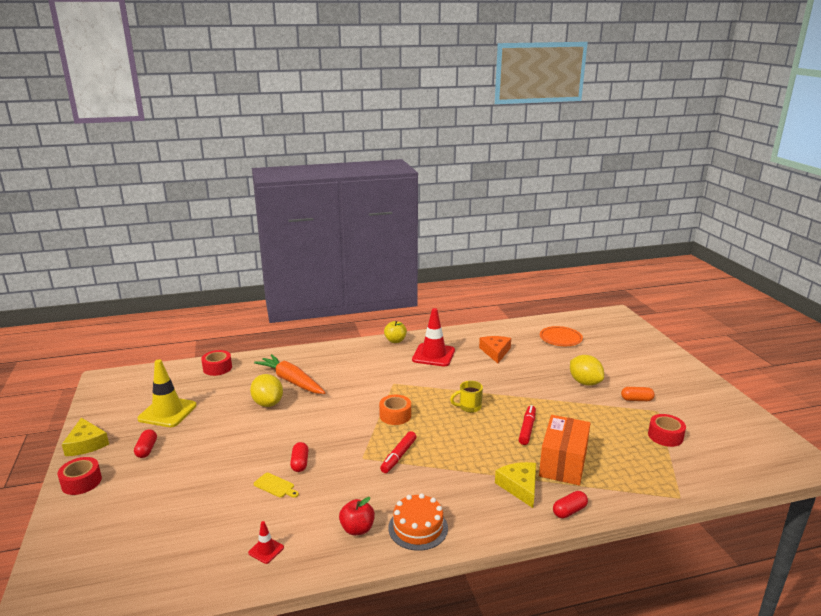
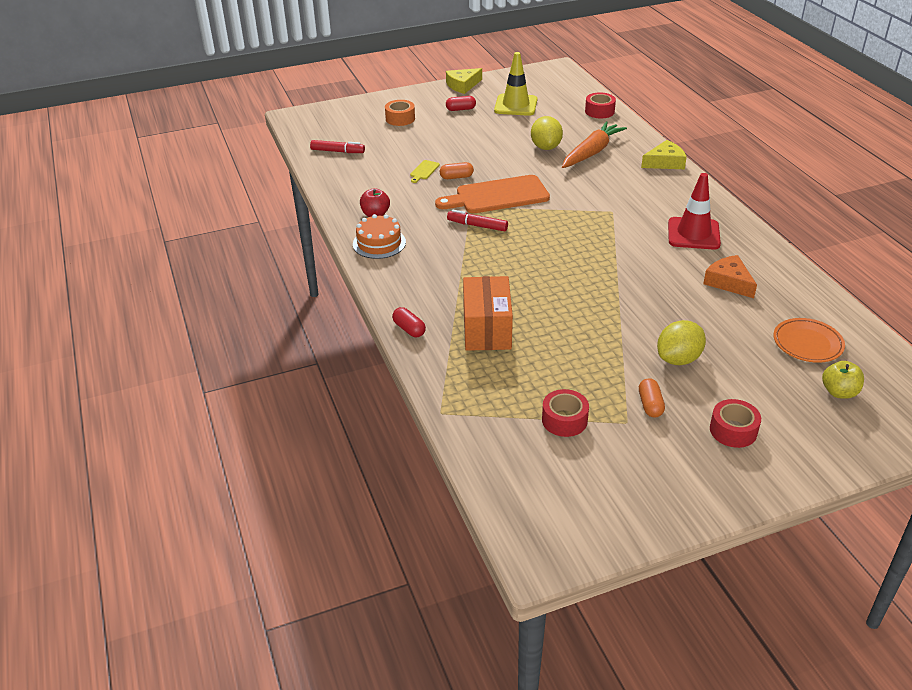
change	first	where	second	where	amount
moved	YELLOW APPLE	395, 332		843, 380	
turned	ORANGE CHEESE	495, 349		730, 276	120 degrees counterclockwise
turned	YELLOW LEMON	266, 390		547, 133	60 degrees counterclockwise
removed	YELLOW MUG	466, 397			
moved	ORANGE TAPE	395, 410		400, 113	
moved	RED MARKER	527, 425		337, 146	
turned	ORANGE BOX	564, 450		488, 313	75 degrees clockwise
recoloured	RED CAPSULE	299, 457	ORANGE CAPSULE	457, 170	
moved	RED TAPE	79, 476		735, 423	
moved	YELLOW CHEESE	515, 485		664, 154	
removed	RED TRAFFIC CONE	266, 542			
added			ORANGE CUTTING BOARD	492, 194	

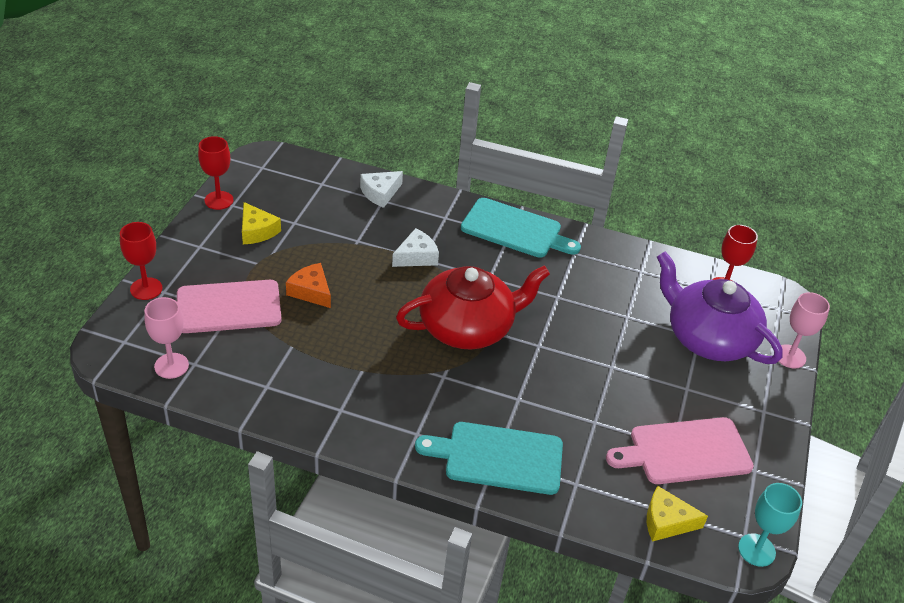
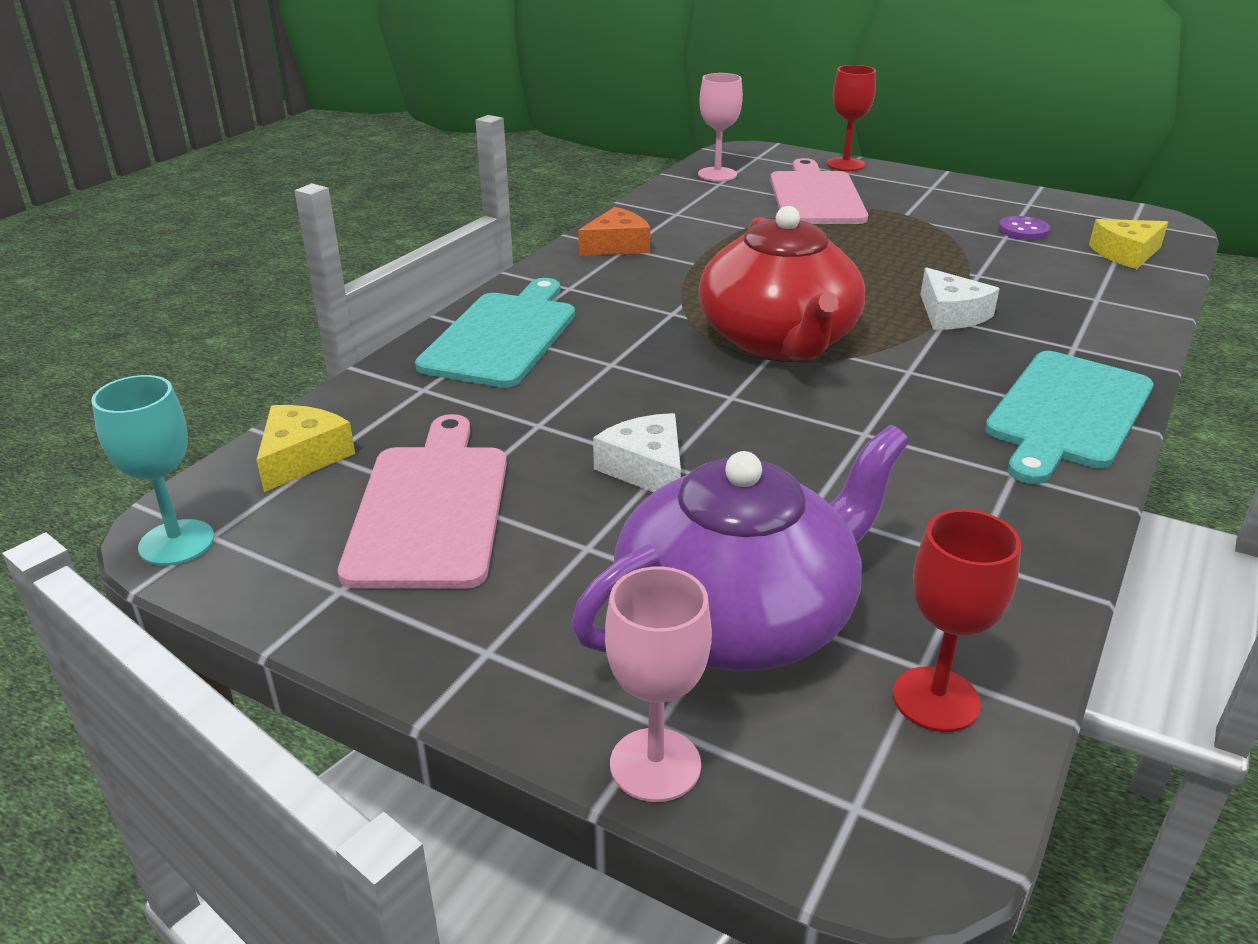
change	first	where	second	where	amount
removed	RED GOBLET	215, 173			
moved	WHITE CHEESE	381, 189		637, 452	
moved	YELLOW CHEESE	261, 223		1128, 244	
moved	ORANGE CHEESE	308, 285		614, 231	
added			PURPLE BUTTON	1024, 228	

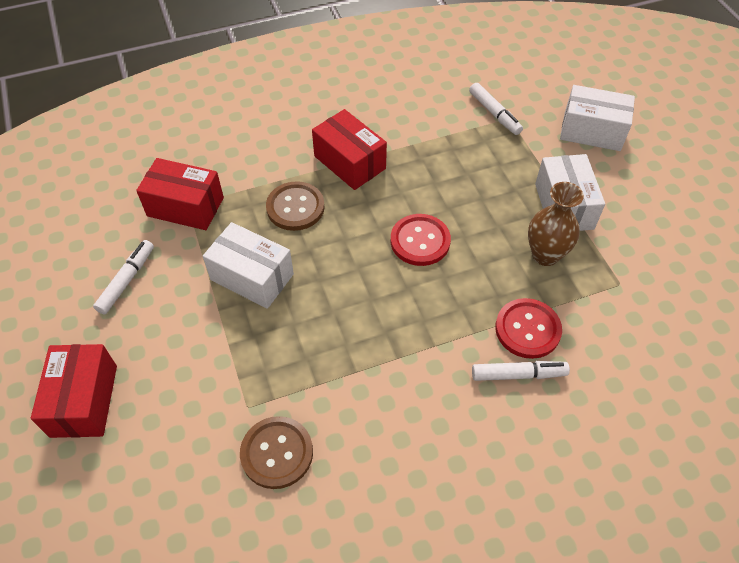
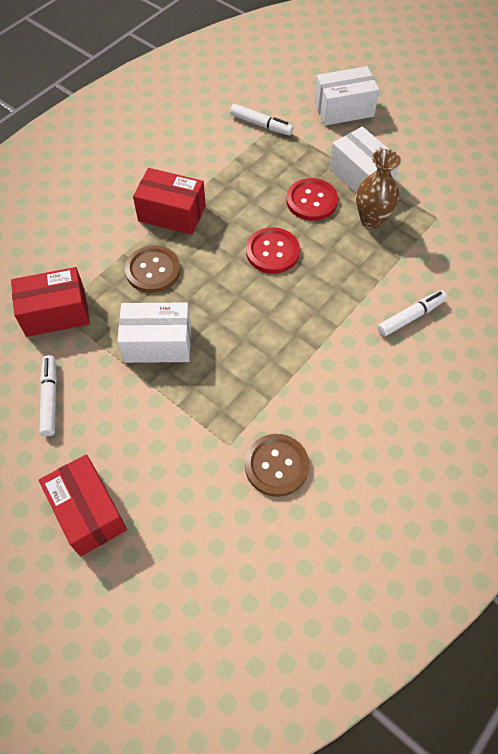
change	first	where	second	where	amount
moved	RED BUTTON	528, 328		312, 199	

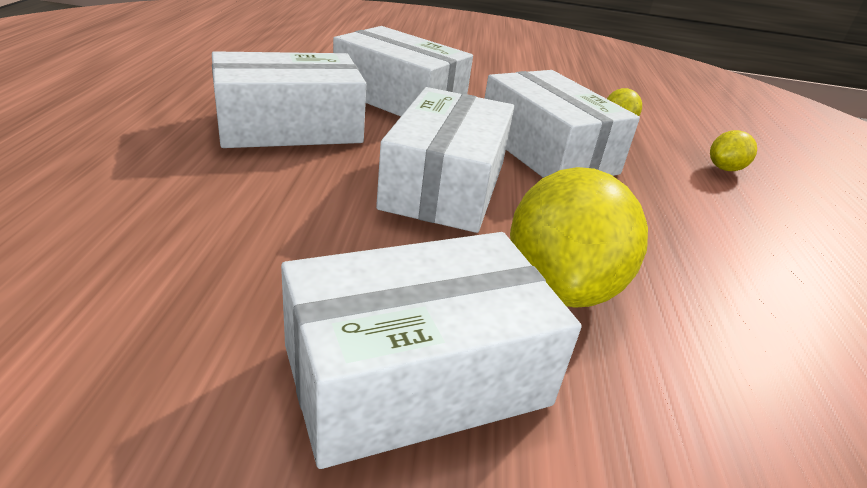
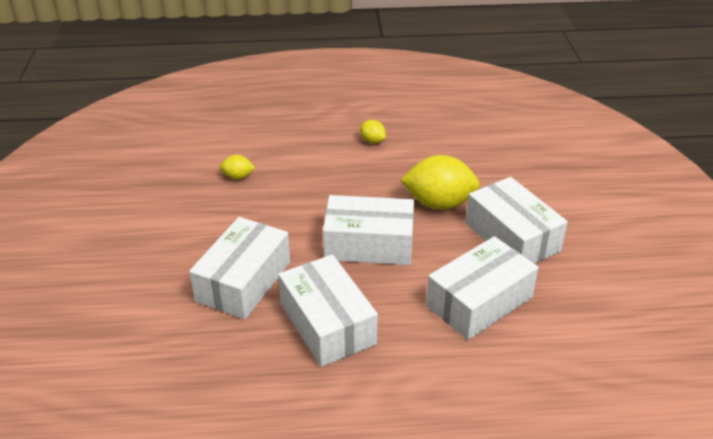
change	first	where	second	where	amount
moved	WHITE BOX	562, 124		482, 288	
moved	YELLOW LEMON	733, 150		373, 132	

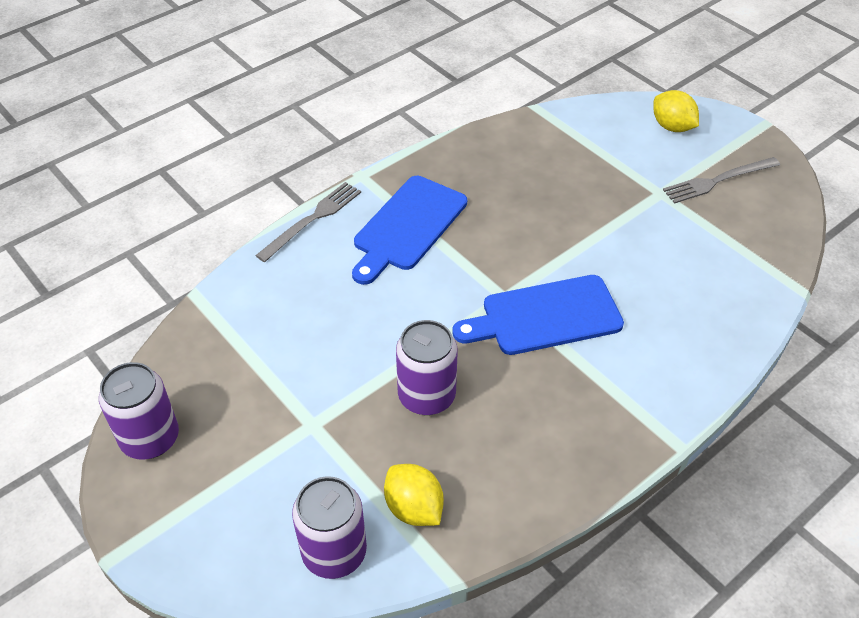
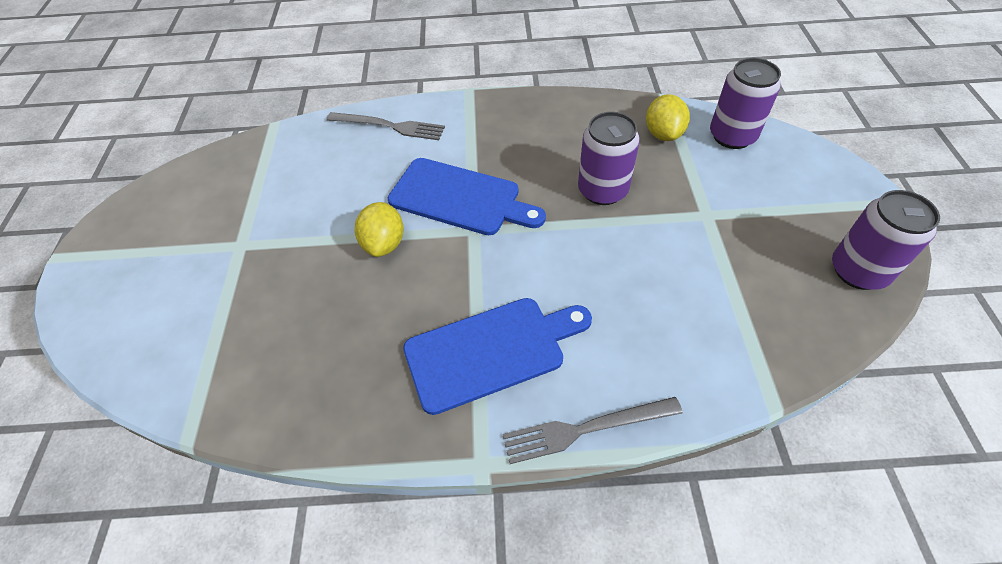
change	first	where	second	where	amount
moved	YELLOW LEMON	676, 111		379, 229	
moved	GREY FORK	721, 180		385, 126	

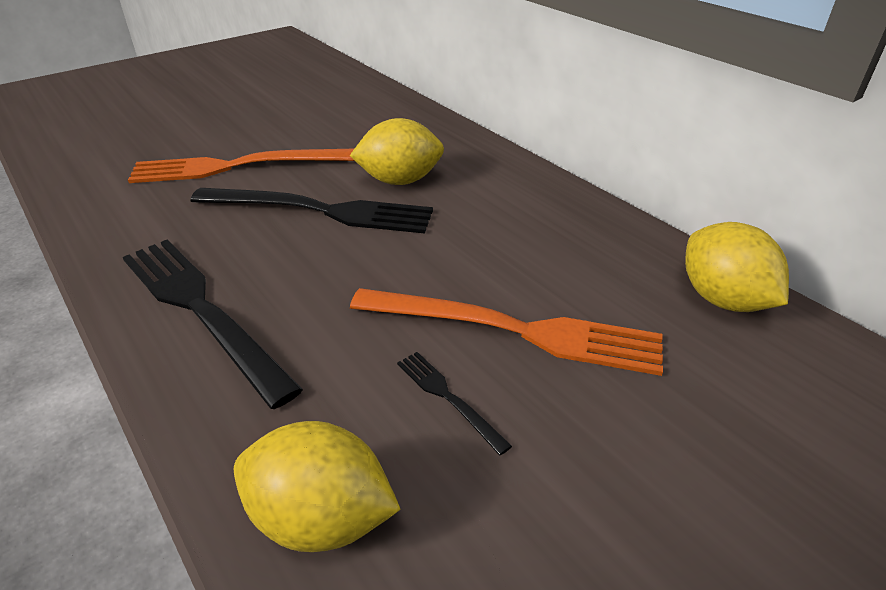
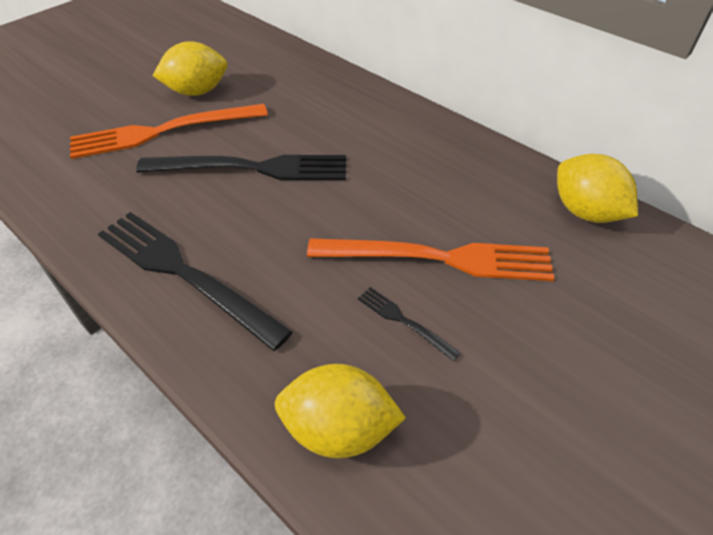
change	first	where	second	where	amount
moved	YELLOW LEMON	397, 151		190, 68	

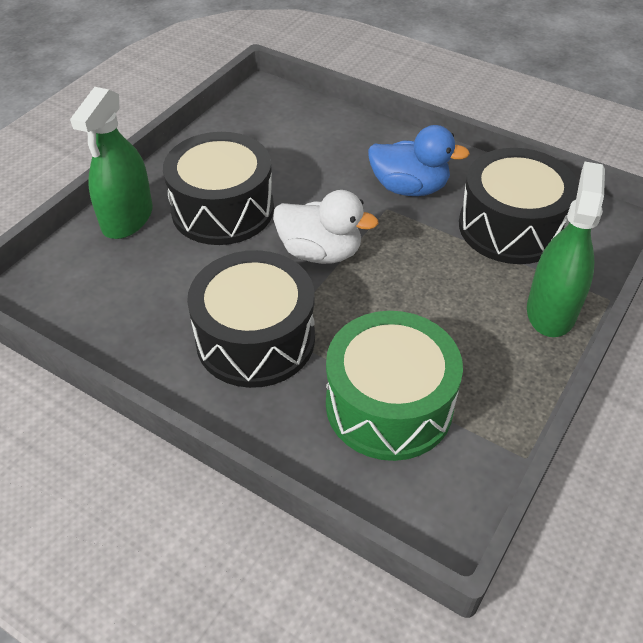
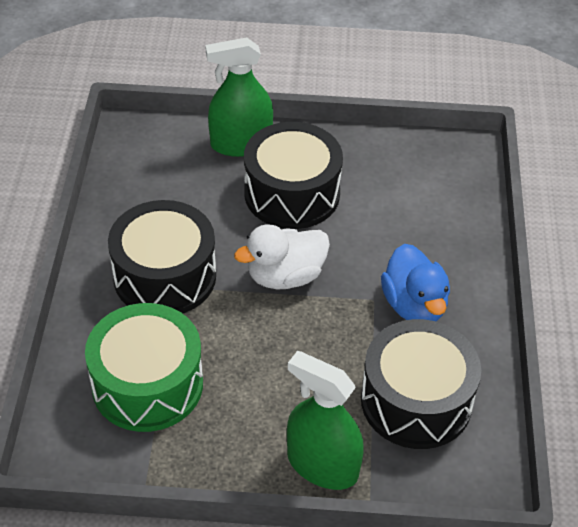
change	first	where	second	where	amount
turned	GREEN SPRAY BOTTLE	566, 249		325, 420	135 degrees counterclockwise
turned	WHITE DUCK	326, 227		282, 256	75 degrees clockwise

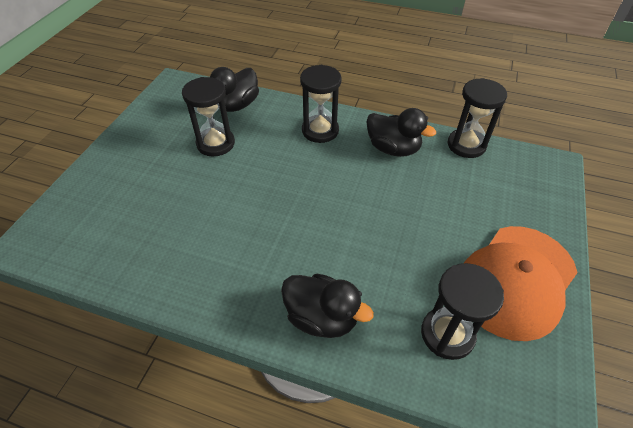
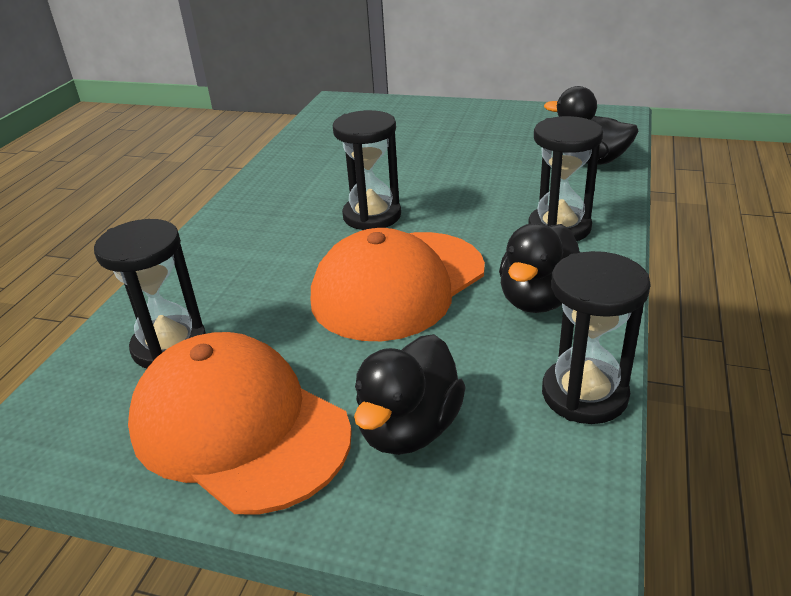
change	first	where	second	where	amount
moved	BLACK HOURGLASS	208, 117		366, 170	
moved	BLACK DUCK	327, 306		409, 394	
added			ORANGE CAP	398, 284	

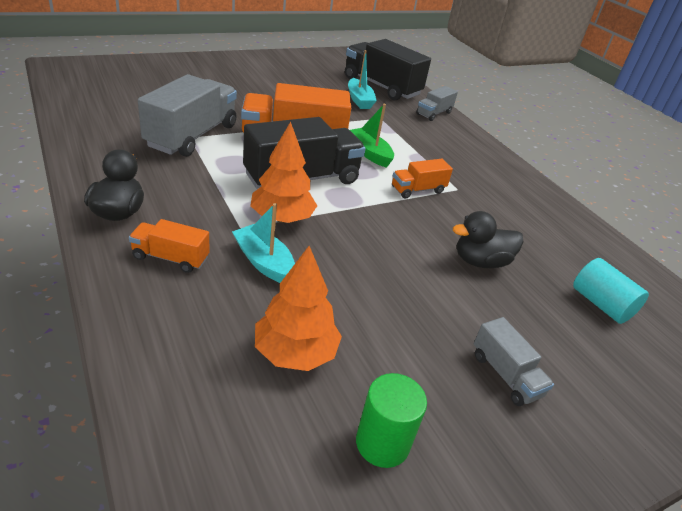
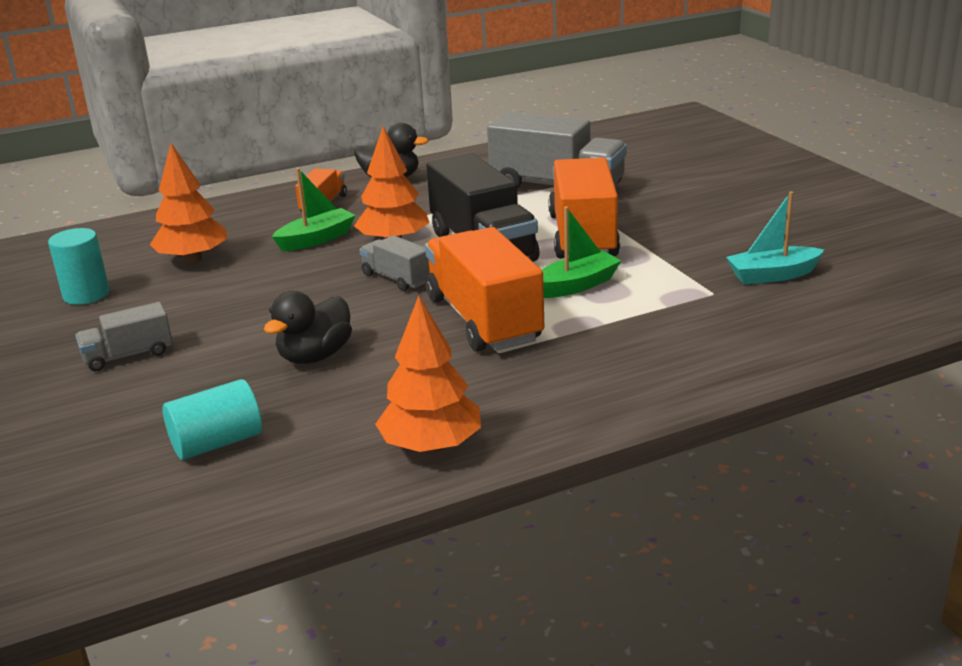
change	first	where	second	where	amount
removed	BLACK TRUCK	388, 69			
moved	GREY TRUCK	437, 103		394, 263	
resized	ORANGE TRUCK	422, 179		484, 289	x1.97
recoloured	TURQUOISE BOAT	263, 243	GREEN BOAT	314, 209	
turned	BLACK DUCK	488, 239		308, 327	135 degrees counterclockwise
recoloured	GREEN CYLINDER	391, 420	TURQUOISE CYLINDER	79, 266	
added			ORANGE TREE	428, 374	

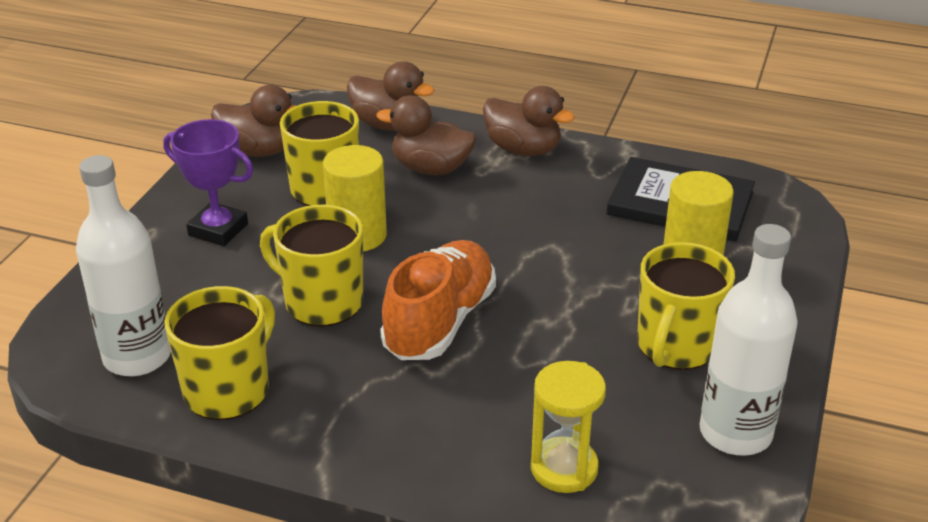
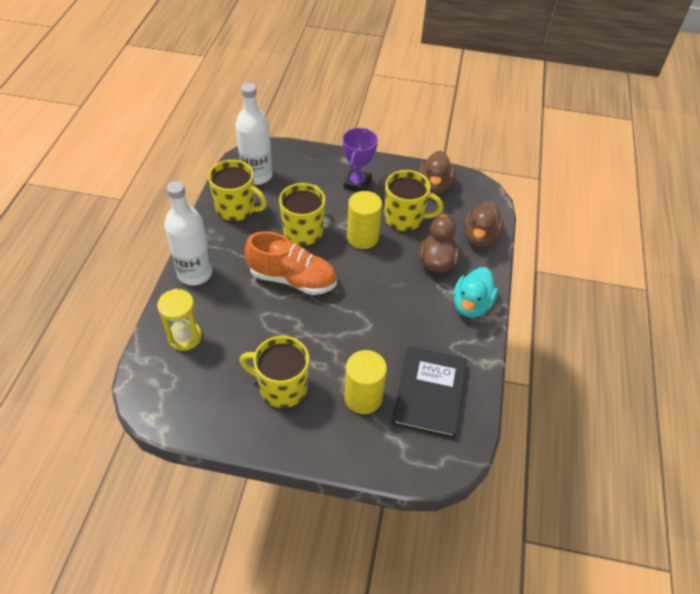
change	first	where	second	where	amount
recoloured	BROWN DUCK	529, 121	TURQUOISE DUCK	475, 292	
moved	WHITE BOTTLE	748, 340		188, 233	

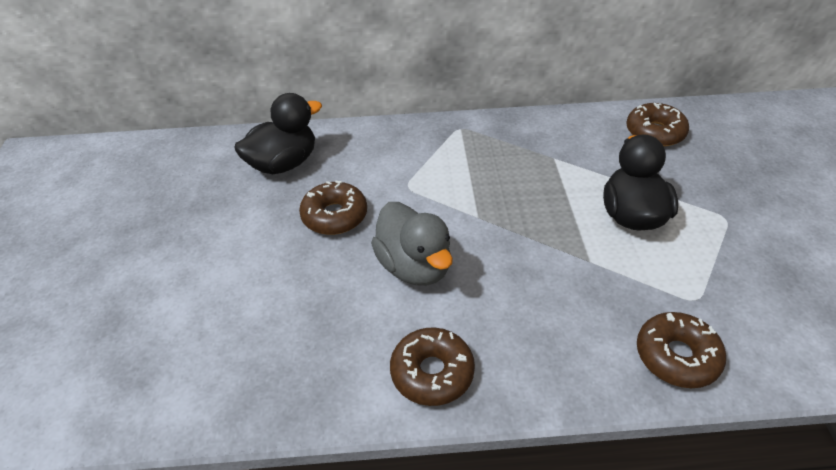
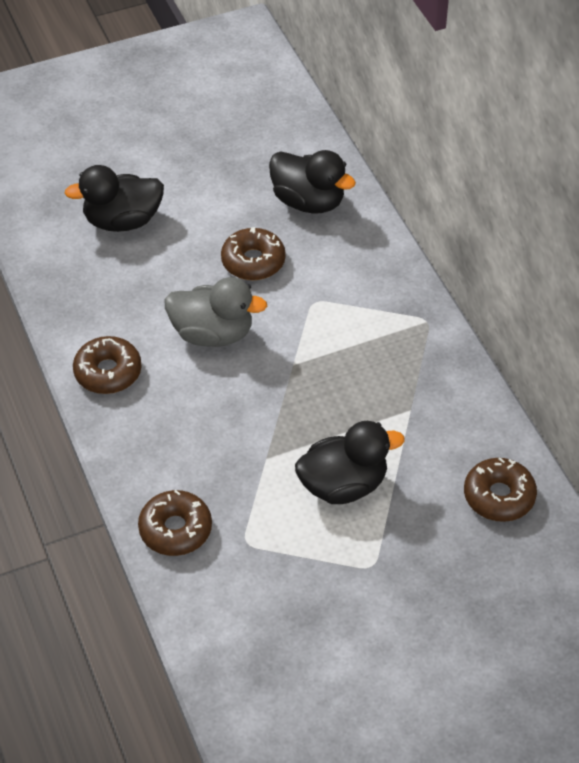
change	first	where	second	where	amount
turned	GREY DUCK	412, 244		215, 312	120 degrees counterclockwise
added			BLACK DUCK	114, 198	

